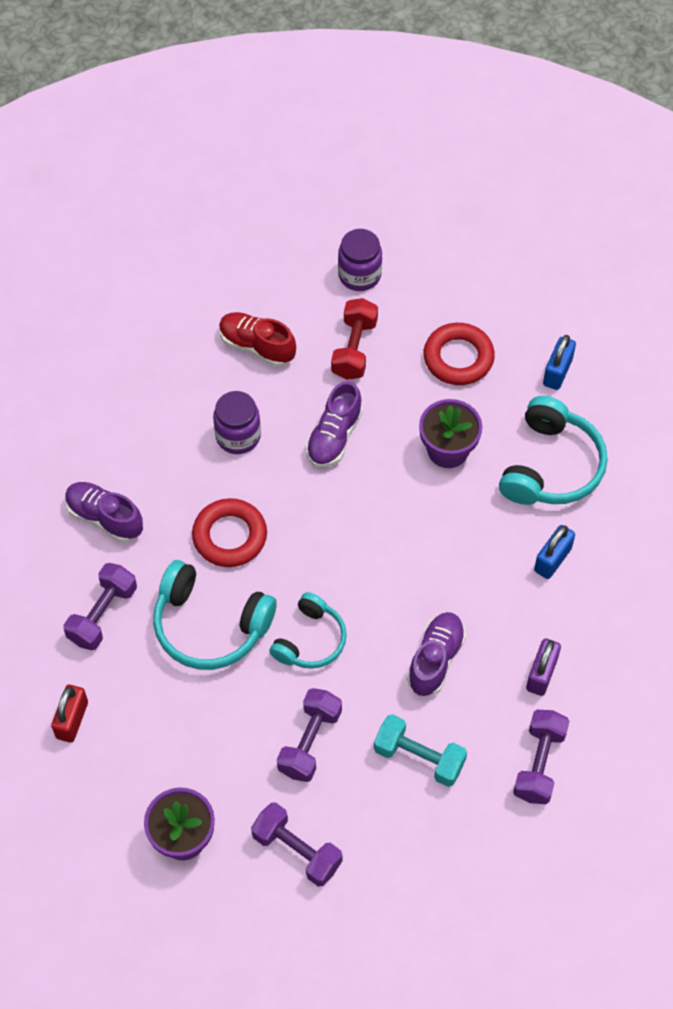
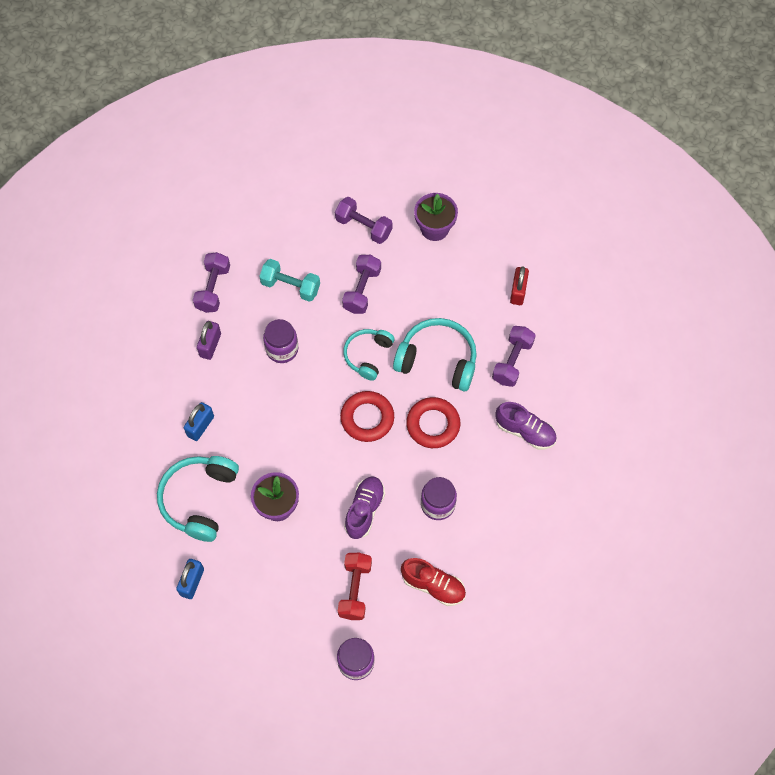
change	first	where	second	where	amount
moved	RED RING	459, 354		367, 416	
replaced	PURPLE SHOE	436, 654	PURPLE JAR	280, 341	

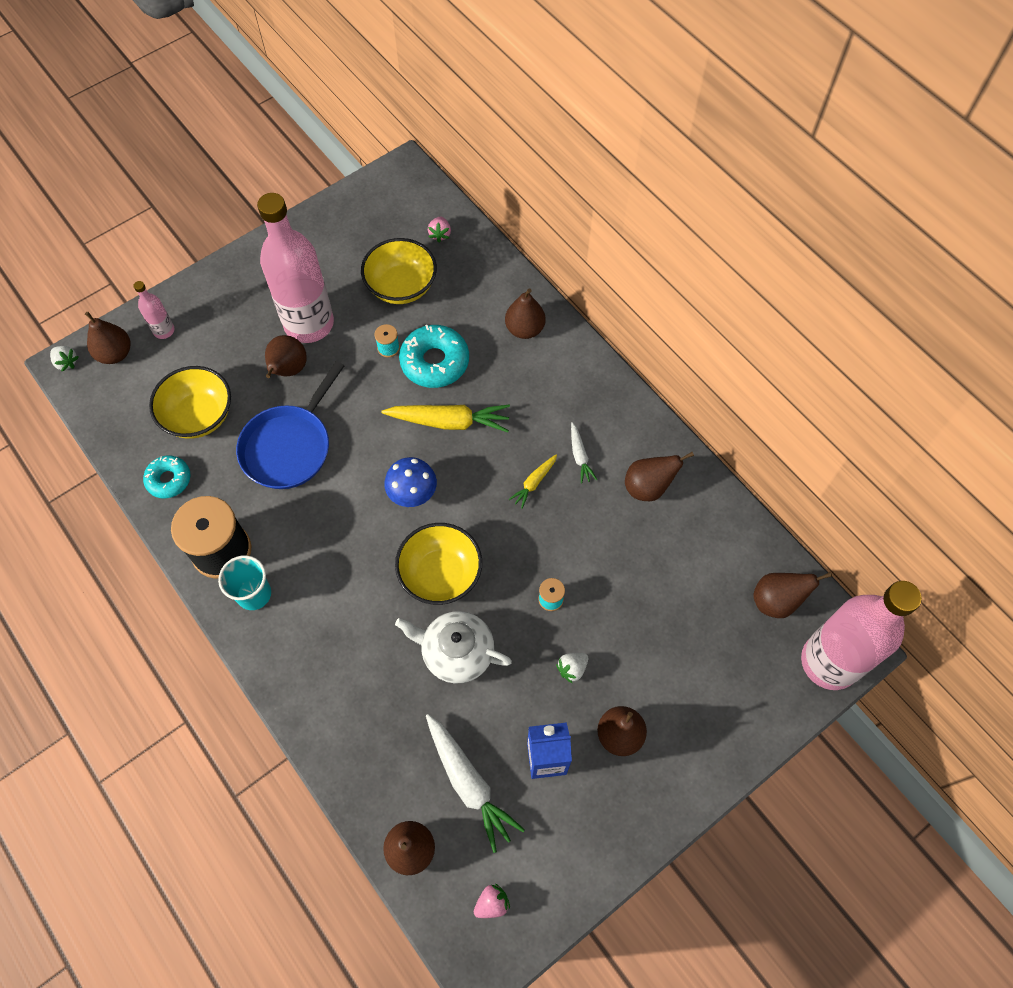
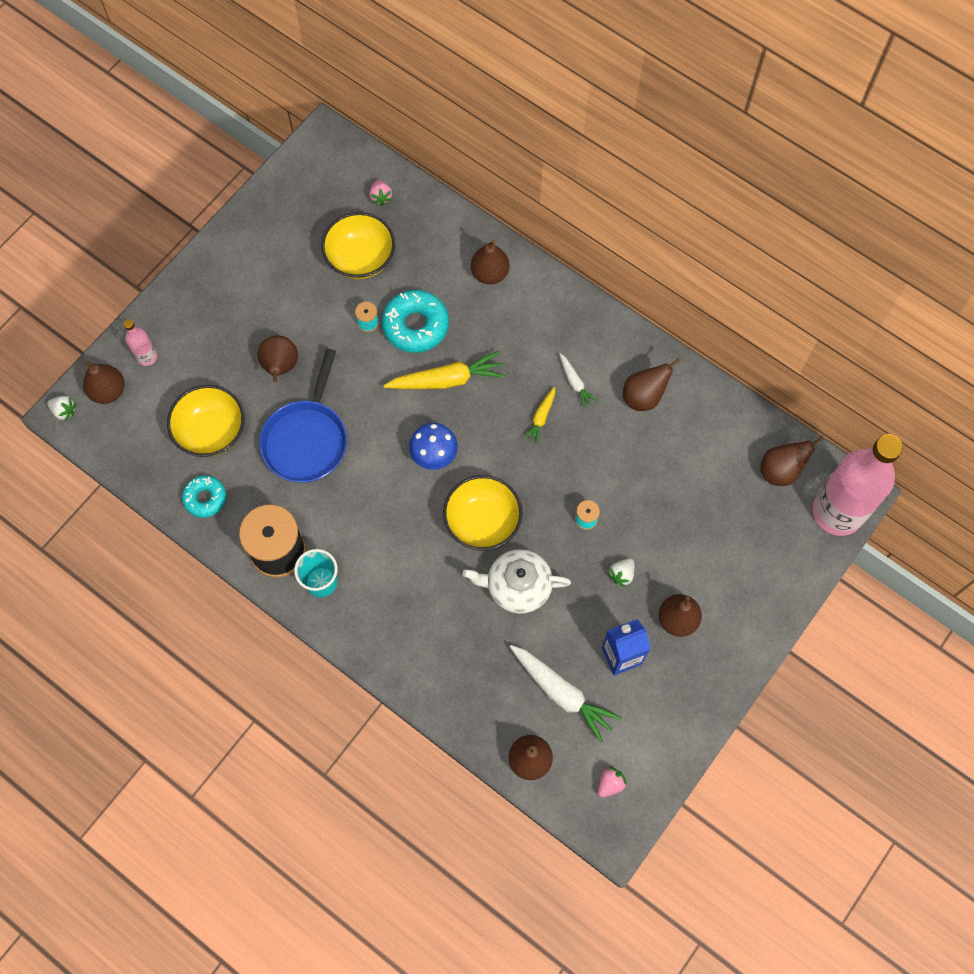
change	first	where	second	where	amount
removed	PINK BOTTLE	295, 268			

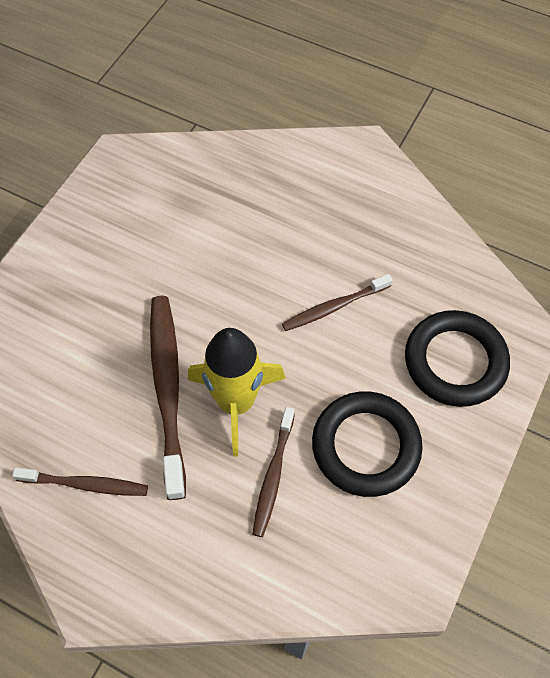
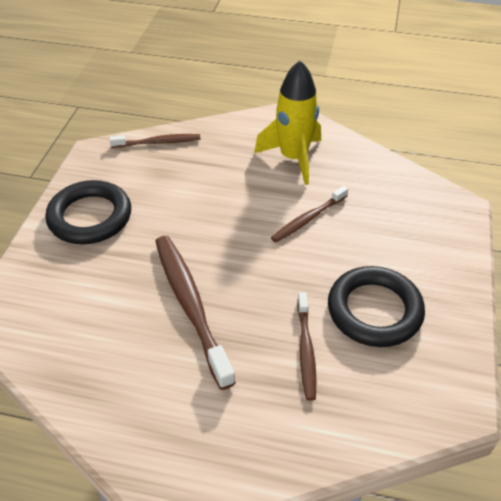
change	first	where	second	where	amount
moved	BLACK RING	457, 358		88, 212	
moved	YELLOW ROCKET	237, 392		287, 122	
moved	BROWN TOOTHBRUSH	80, 481		154, 141	

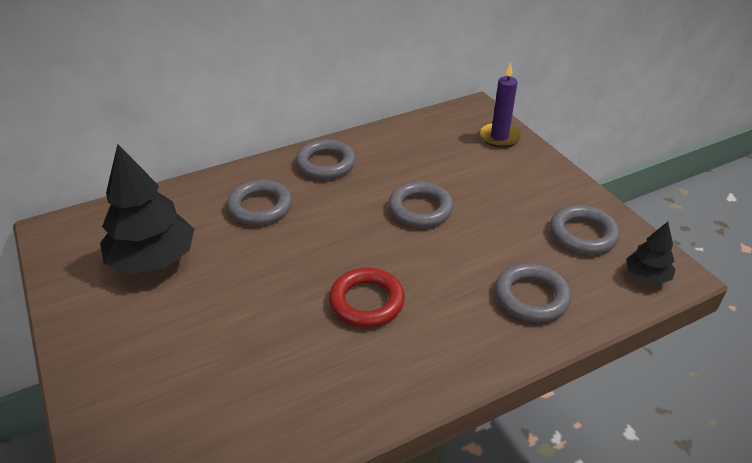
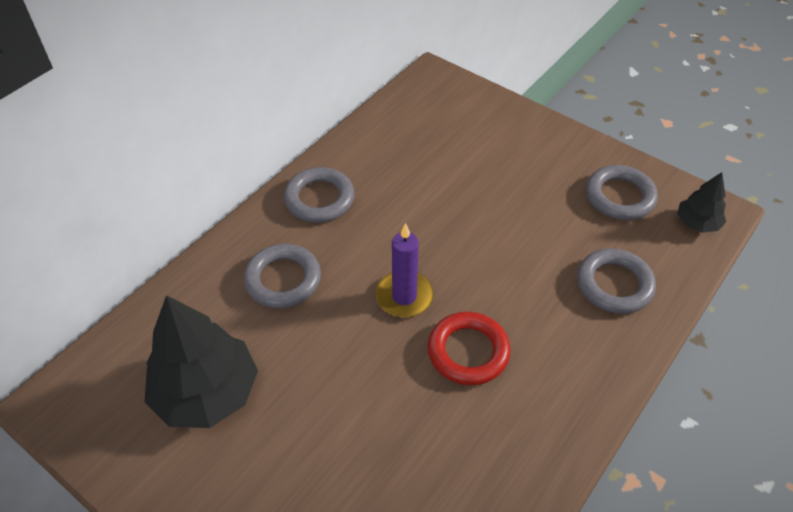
change	first	where	second	where	amount
moved	PURPLE CANDLE	500, 105		404, 270	
removed	GREY RING	420, 204			

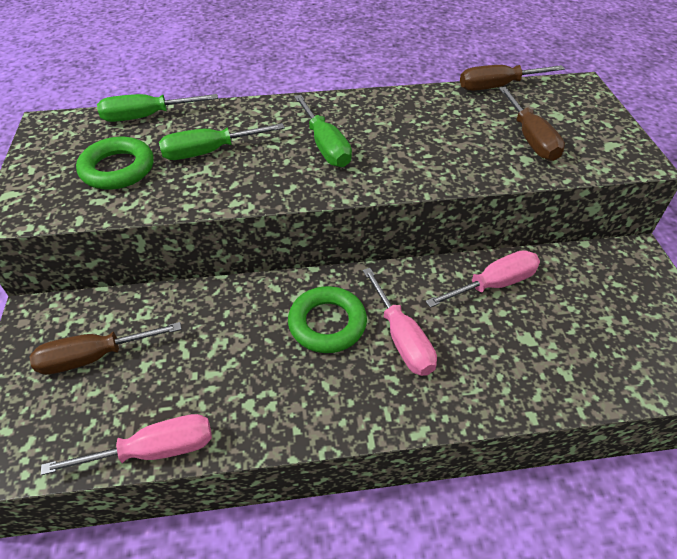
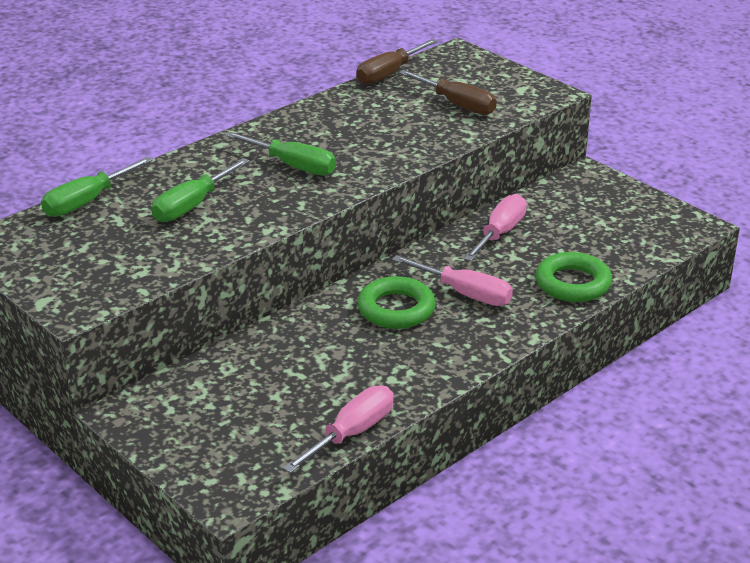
change	first	where	second	where	amount
moved	GREEN RING	115, 163		573, 277	
removed	BROWN SCREWDRIVER	106, 348			

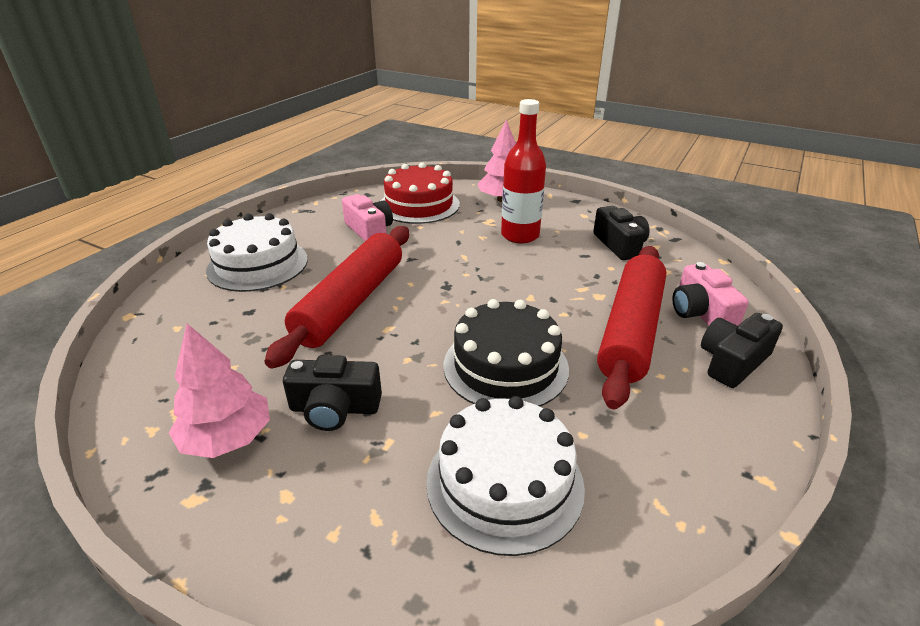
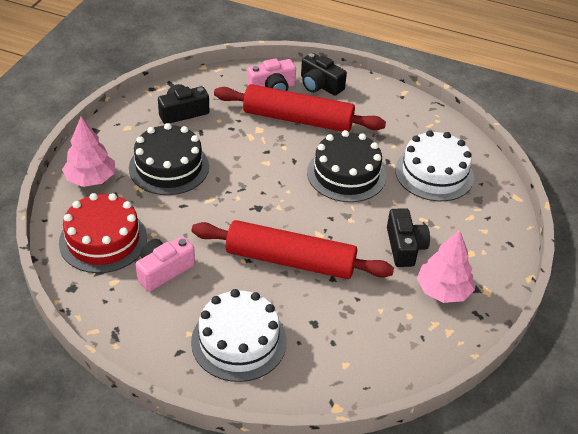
change	first	where	second	where	amount
replaced	RED BOTTLE	523, 171	BLACK CAKE	169, 159	

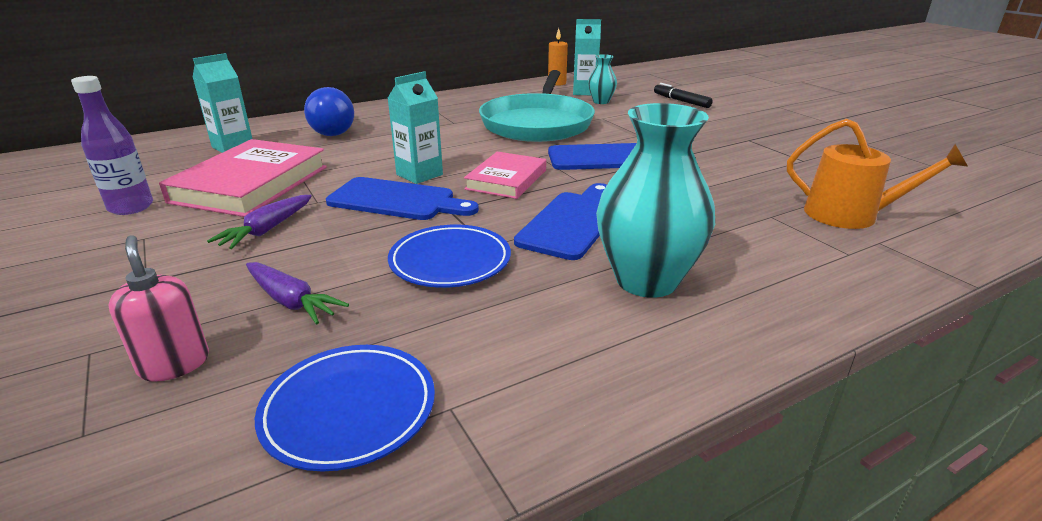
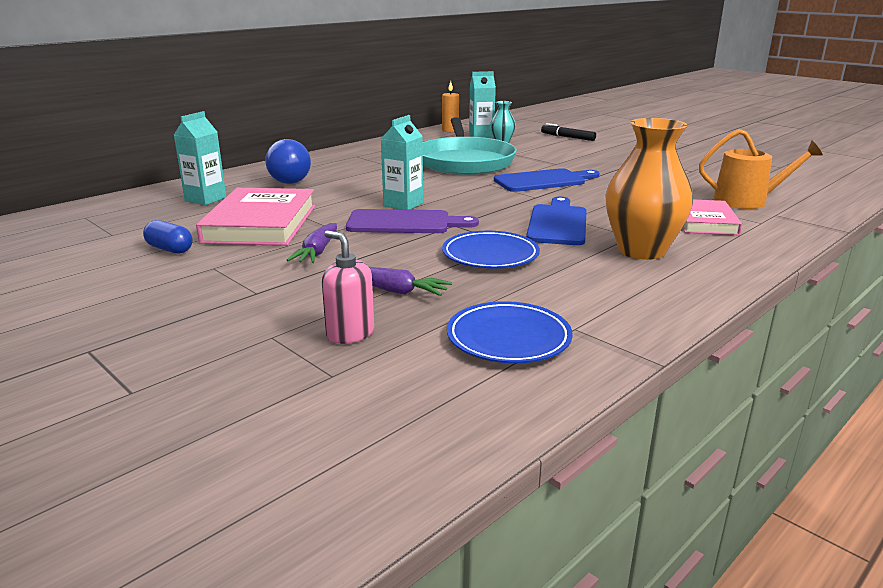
change	first	where	second	where	amount
replaced	PURPLE BOTTLE	112, 145	BLUE CAPSULE	168, 237	
recoloured	TURQUOISE VASE	655, 200	ORANGE VASE	649, 189	
moved	PINK BOOK	505, 175		712, 217	
recoloured	BLUE CUTTING BOARD	402, 198	PURPLE CUTTING BOARD	412, 221	

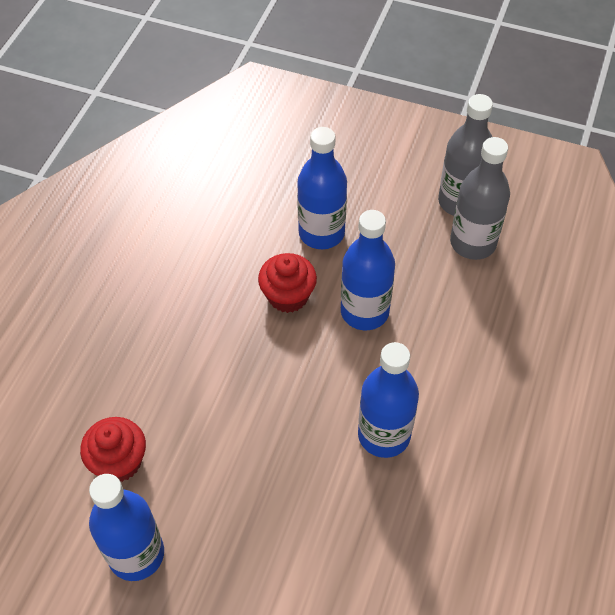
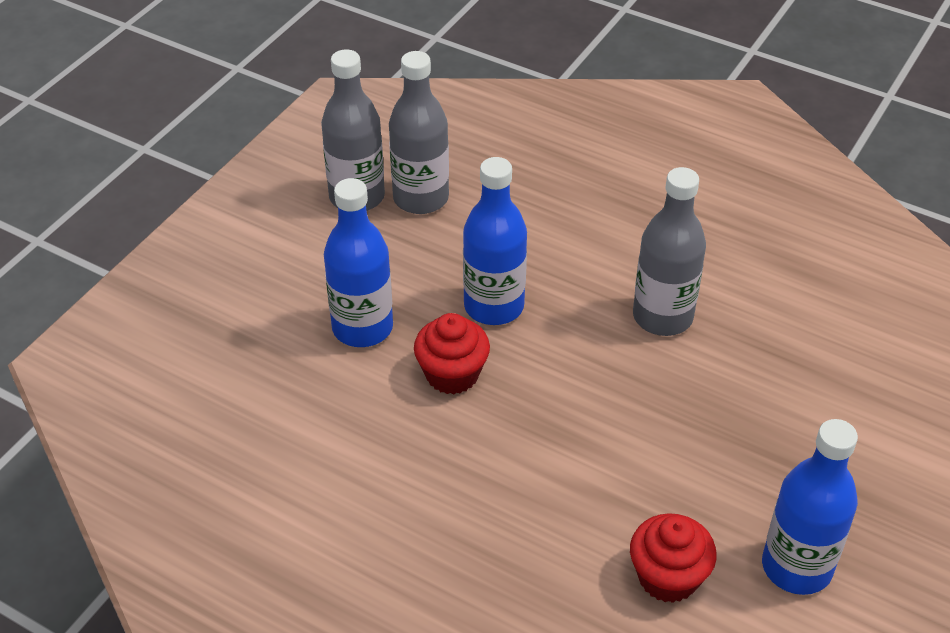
change	first	where	second	where	amount
recoloured	BLUE BOTTLE	388, 400	GREY BOTTLE	669, 251	

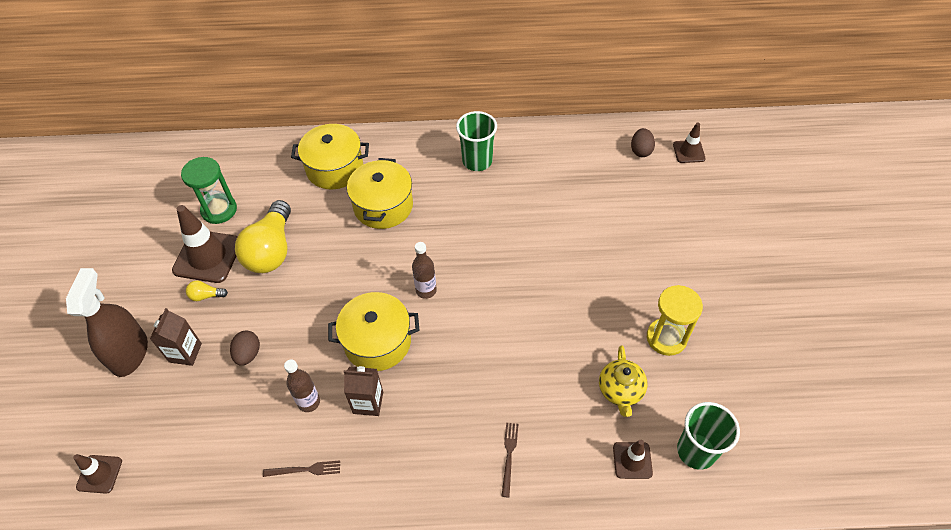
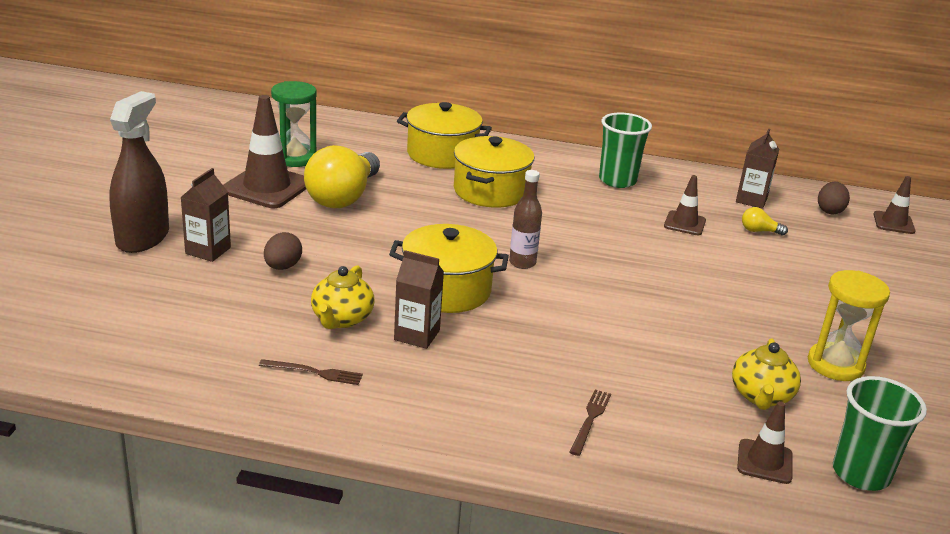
change	first	where	second	where	amount
moved	YELLOW LIGHT BULB	207, 291		765, 221	
replaced	BROWN BOTTLE	302, 385	YELLOW TEAPOT	342, 297	
moved	BROWN TRAFFIC CONE	97, 474		685, 205	
added			BROWN CARTON	757, 169	

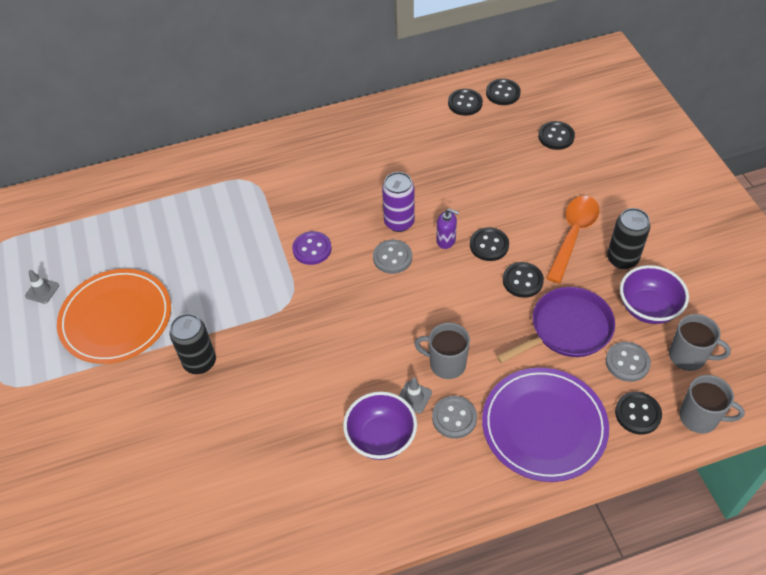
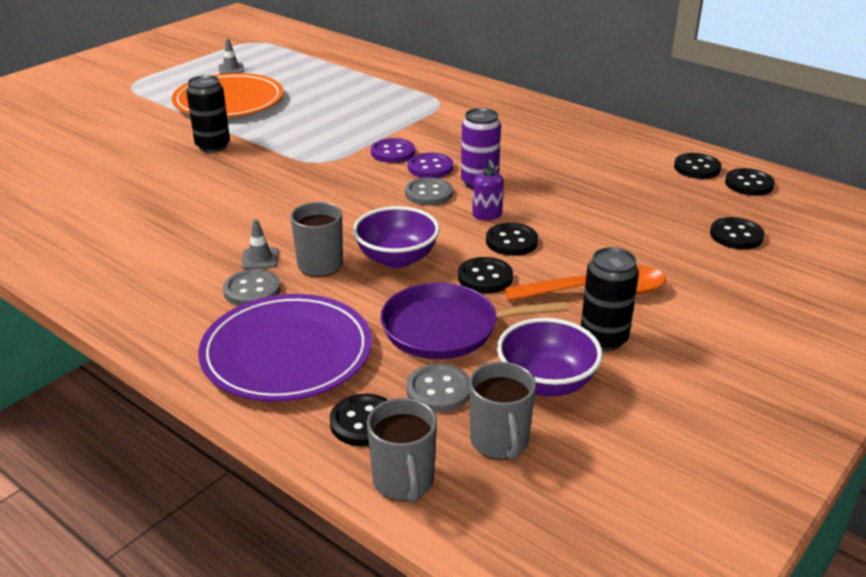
change	first	where	second	where	amount
turned	PURPLE PAN	556, 325		474, 321	150 degrees clockwise
moved	PURPLE BOWL	380, 425		396, 237	
added			PURPLE BUTTON	430, 165	

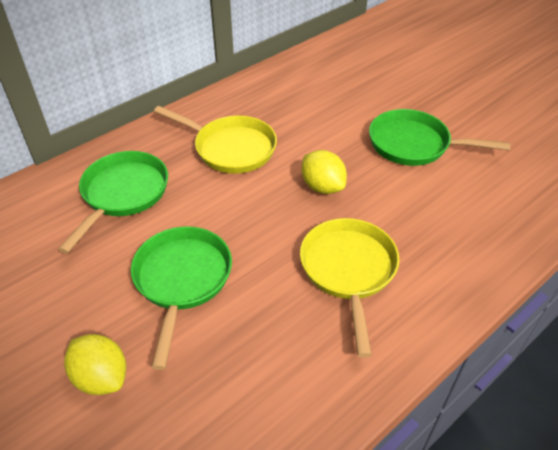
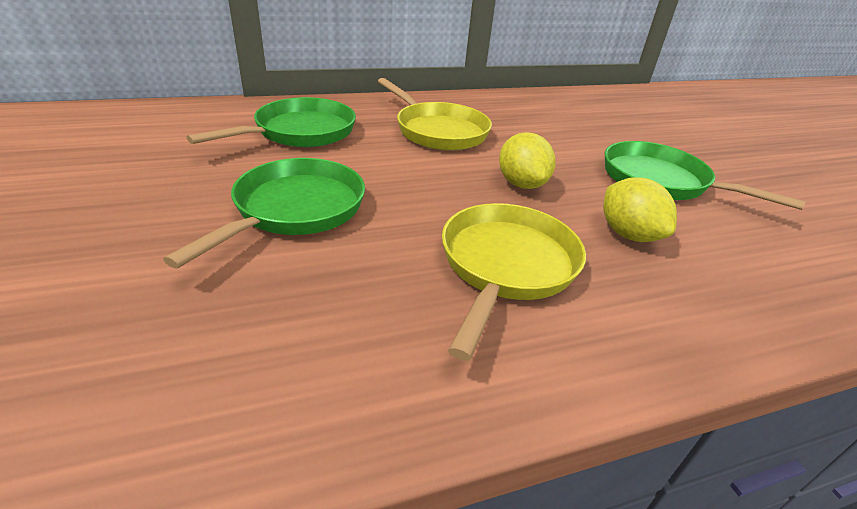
change	first	where	second	where	amount
moved	YELLOW LEMON	95, 364		640, 209	

